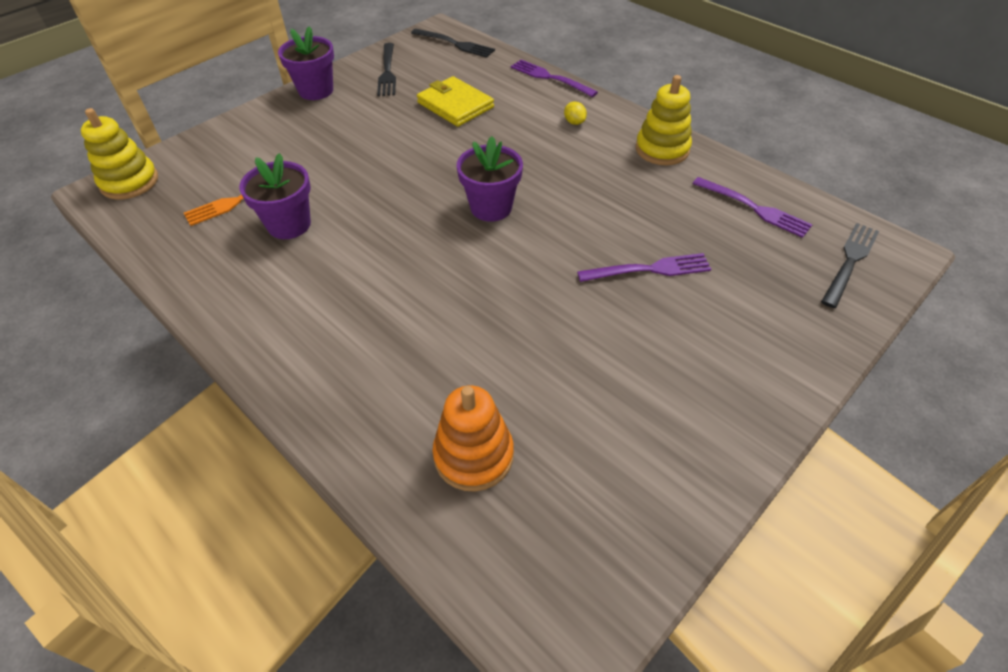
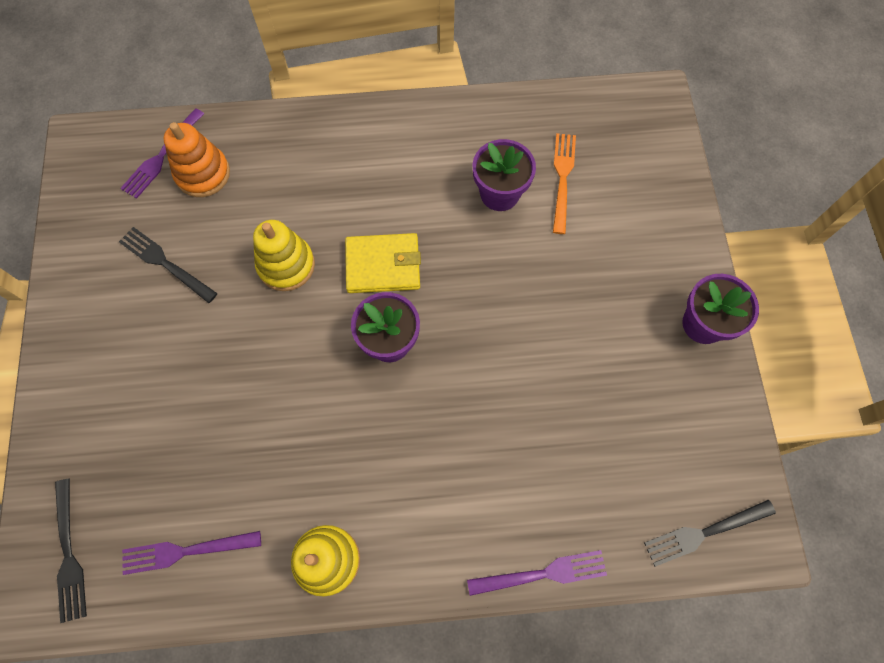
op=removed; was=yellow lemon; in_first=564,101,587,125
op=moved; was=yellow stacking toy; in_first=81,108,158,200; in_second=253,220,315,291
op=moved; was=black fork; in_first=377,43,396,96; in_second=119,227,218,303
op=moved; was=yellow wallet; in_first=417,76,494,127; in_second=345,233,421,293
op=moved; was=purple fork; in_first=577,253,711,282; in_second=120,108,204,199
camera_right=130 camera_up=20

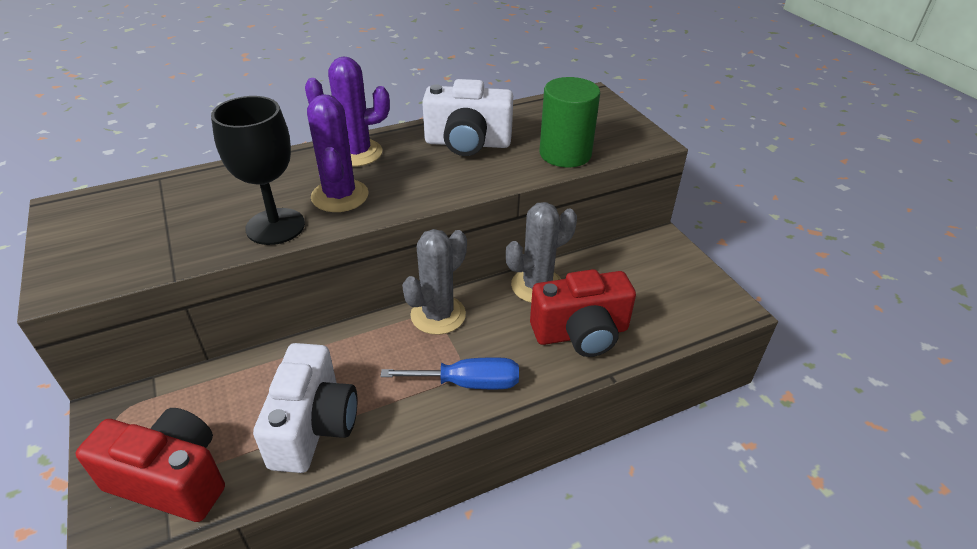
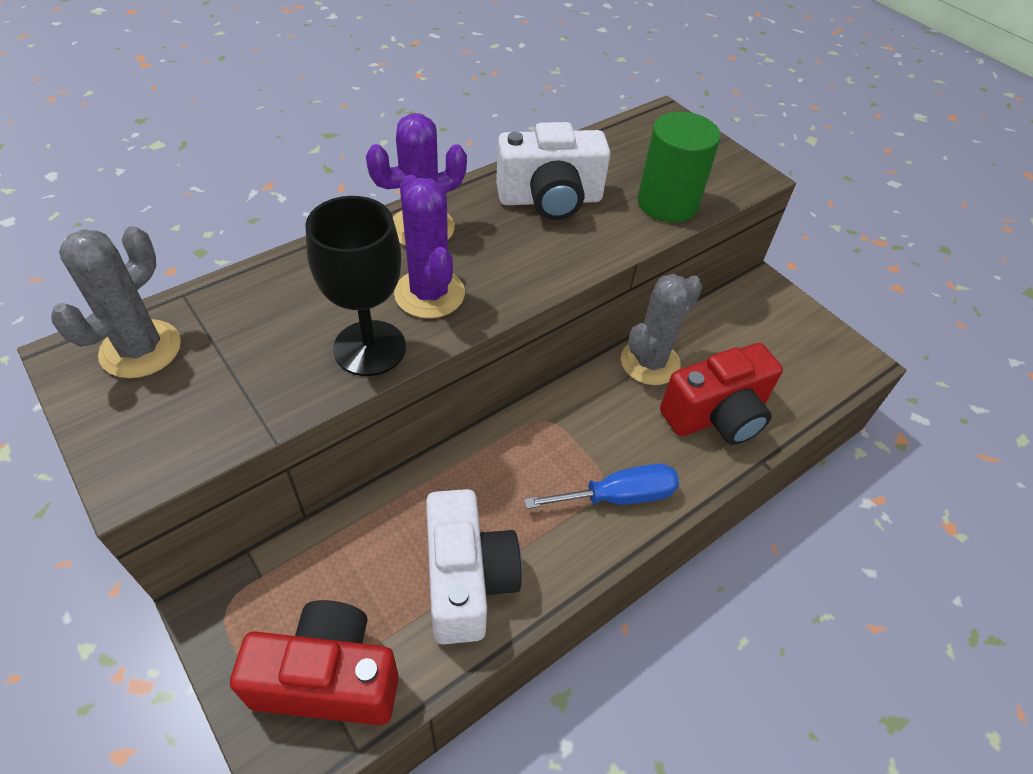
op=moved; was=grey cactus; in_first=402,229,467,335; in_second=51,226,181,378
camera_right=-15 camera_up=10

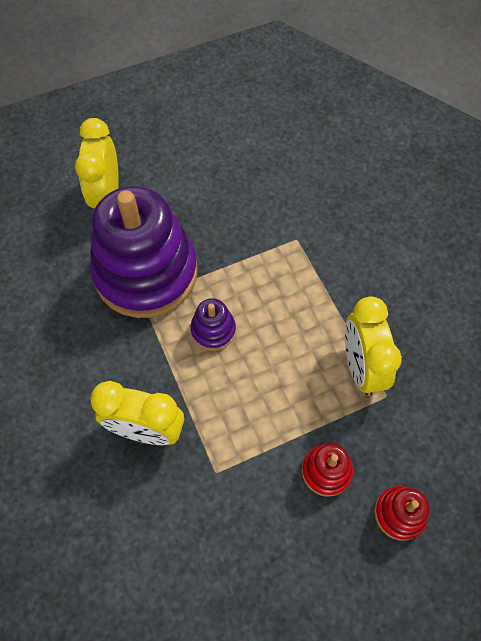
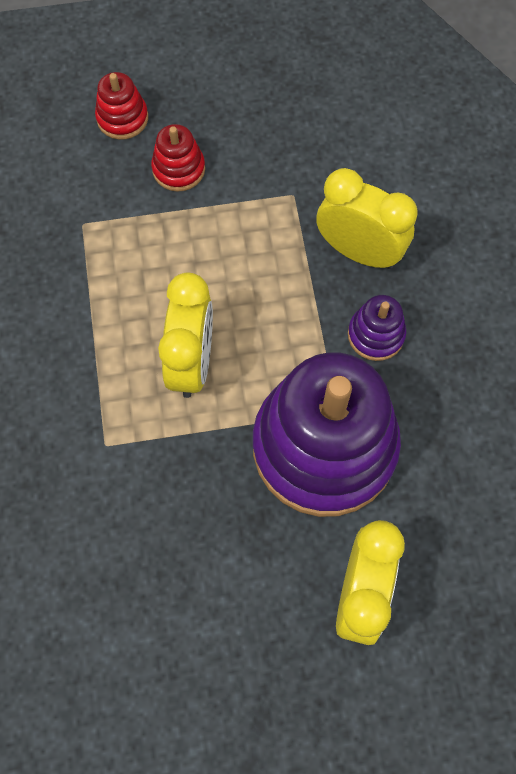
op=moved; was=purple stacking toy; in_first=190,298,236,351; in_second=348,295,406,361
op=moved; was=yellow clock; in_first=345,296,402,396; in_second=158,272,213,398
camera_right=-165 camera_up=5

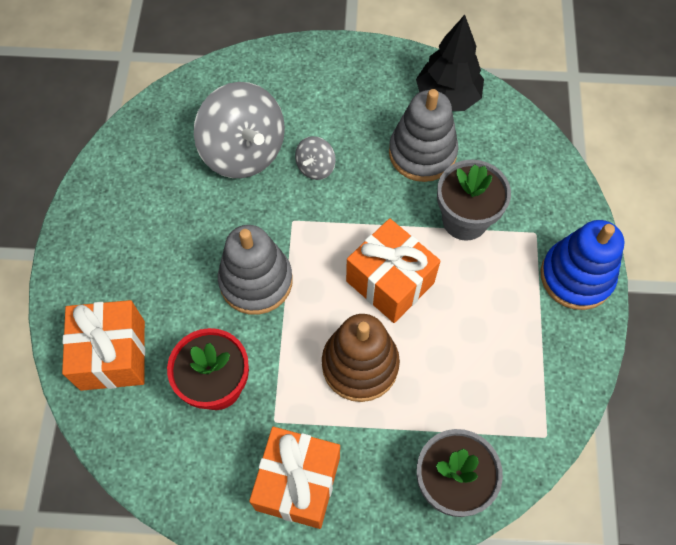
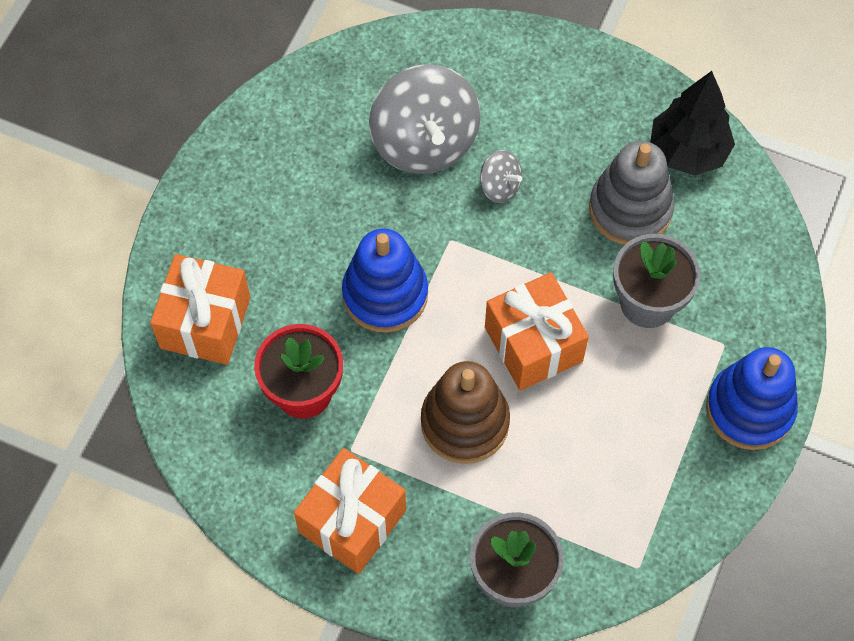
op=recoloured; was=grey stacking toy; now=blue stacking toy; in_first=218,225,293,315; in_second=342,228,428,333
op=turned; was=grey spinning top; in_first=295,136,336,180; in_second=480,150,522,203; clockwise=-105
camera_right=20 camera_up=0

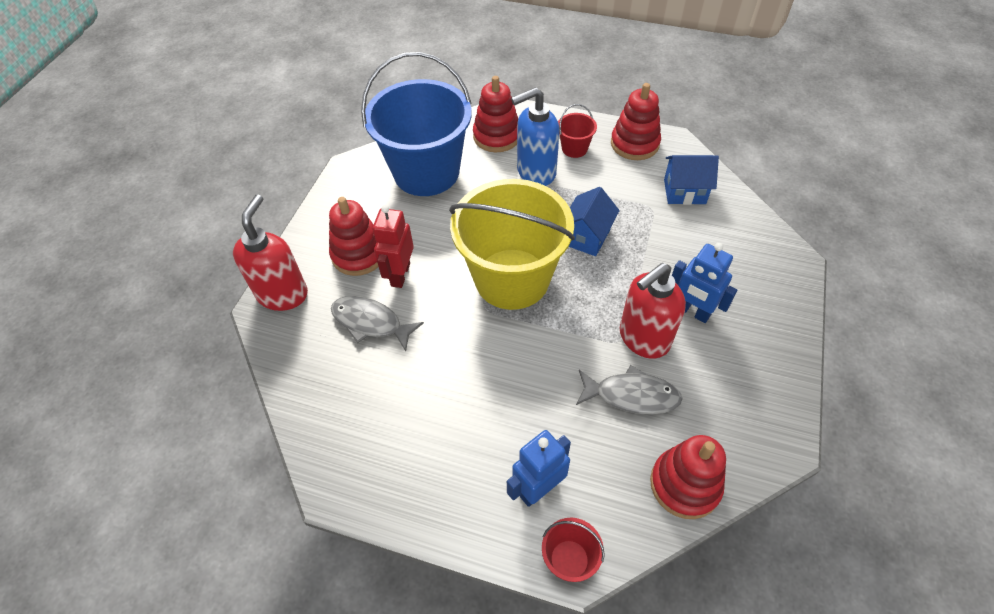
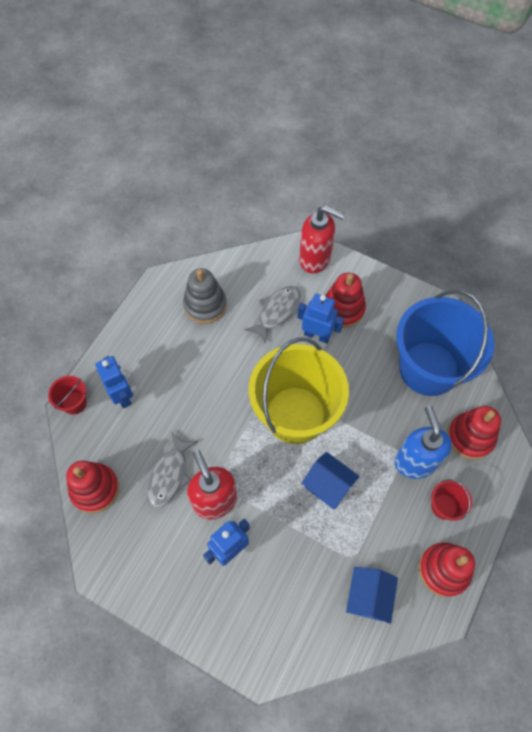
op=added; now=grey stacking toy; in_second=183,268,227,324
op=recoloured; was=red robot; now=blue robot; in_first=373,205,414,288; in_second=297,293,344,344
camera_right=100 camera_up=10

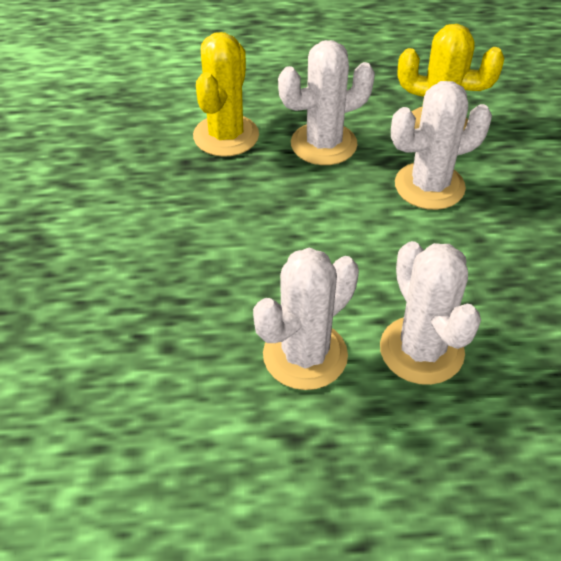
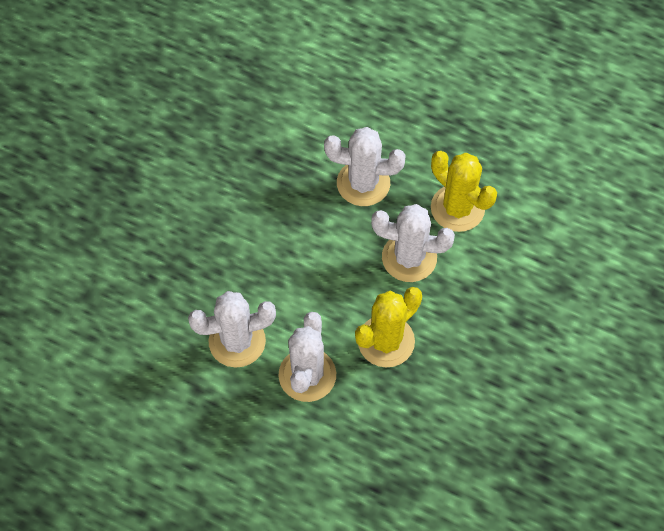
op=moved; was=yellow cactus; in_first=193,32,259,157; in_second=355,287,422,367
camera_right=30 camera_up=15

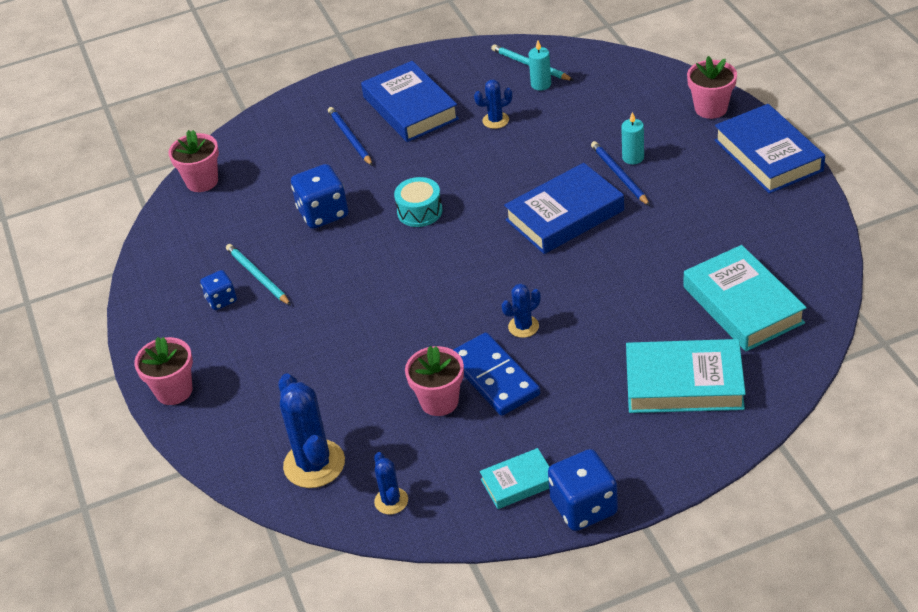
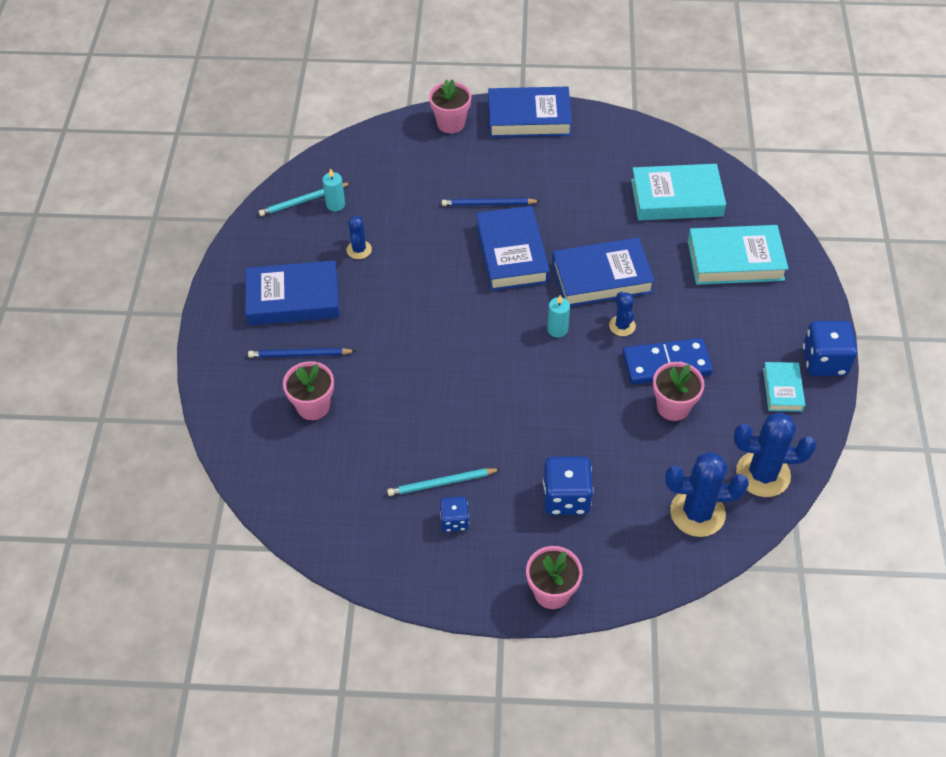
op=removed; was=turquoise drum; in_first=394,177,442,227
op=added; now=blue book; in_second=552,238,655,307
op=moved; was=pink flower pot; in_first=168,130,219,192; in_second=283,361,334,420
op=moved; was=blue dice; in_first=291,164,348,229; in_second=543,456,593,515
op=moved; was=turquoise candle; in_first=621,112,644,164; in_second=547,295,570,338
op=turned; was=turquoise book; in_first=626,339,746,413; in_second=688,225,789,285; clockwise=60
op=resized; was=blue cactus; in_first=374,452,408,514; in_second=734,412,816,497; ratio=1.87
camera_right=-70 camera_up=10

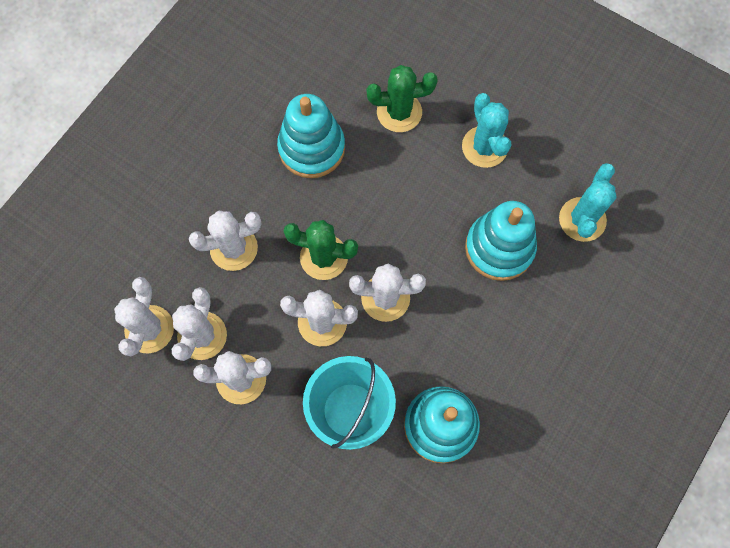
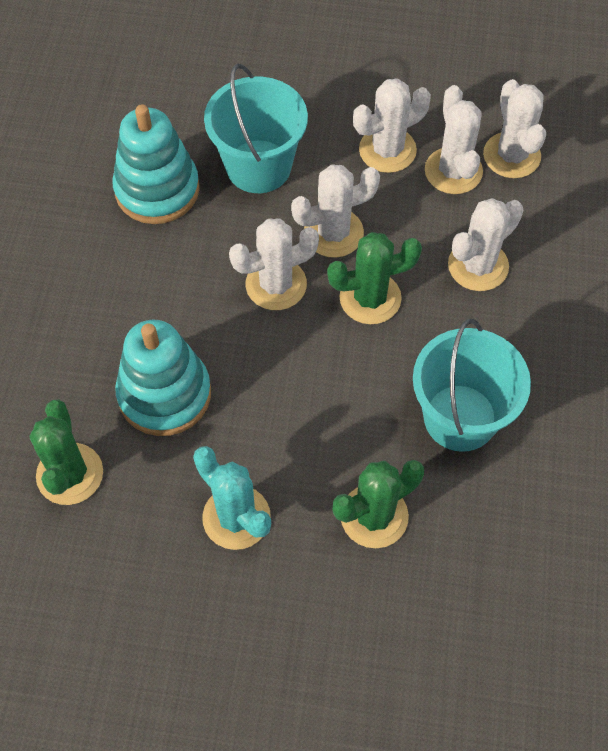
op=replaced; was=turquoise stacking toy; now=turquoise bucket; in_first=277,94,345,178; in_second=413,319,531,452
op=recoloured; was=turquoise cactus; now=green cactus; in_first=559,163,617,242; in_second=30,399,103,505
camera_right=155 camera_up=-10

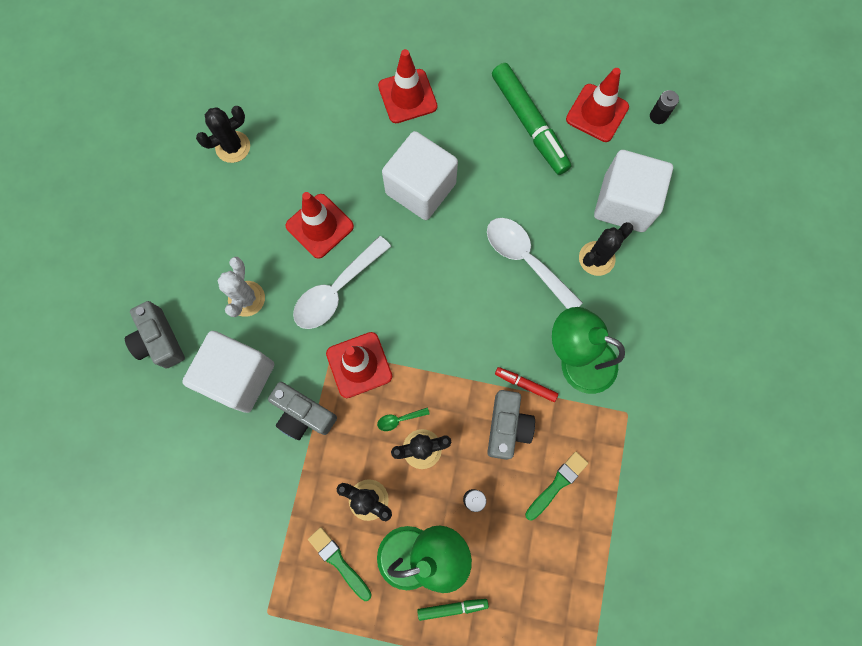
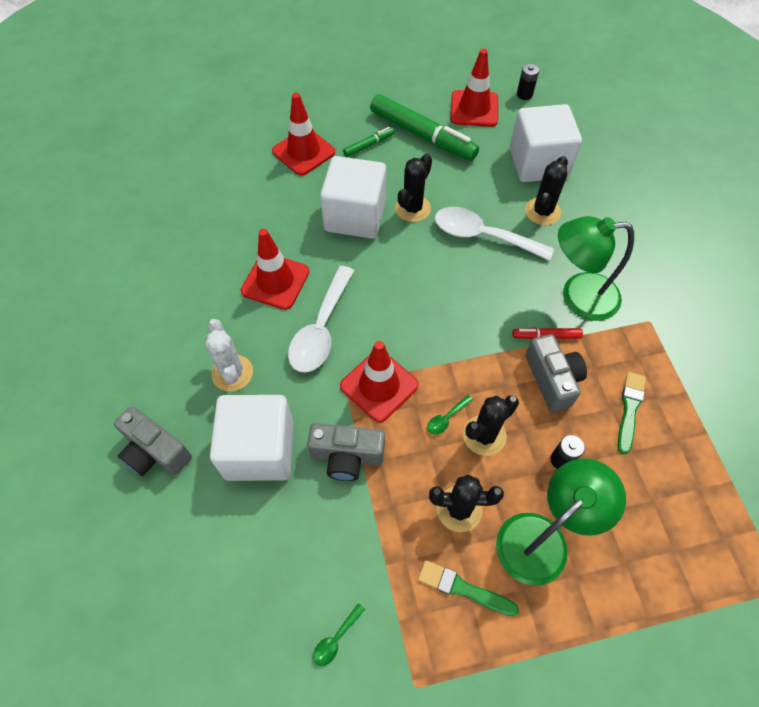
op=added; now=green spoon; in_second=313,603,365,666
op=moved; was=black cactus; in_first=196,106,250,163; in_second=395,154,432,222
op=moved; was=green marker; in_first=417,599,489,621; in_second=343,127,394,157
camera_right=-25 camera_up=-15

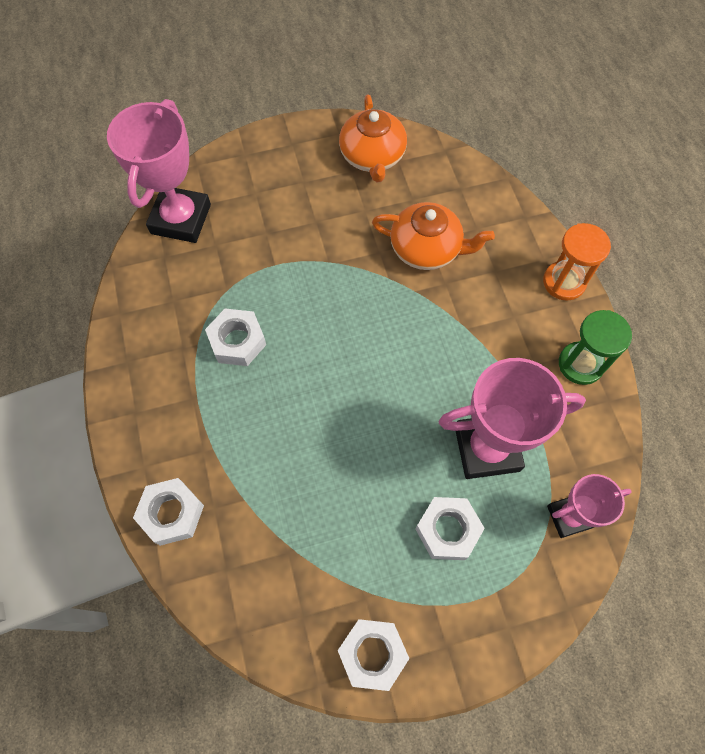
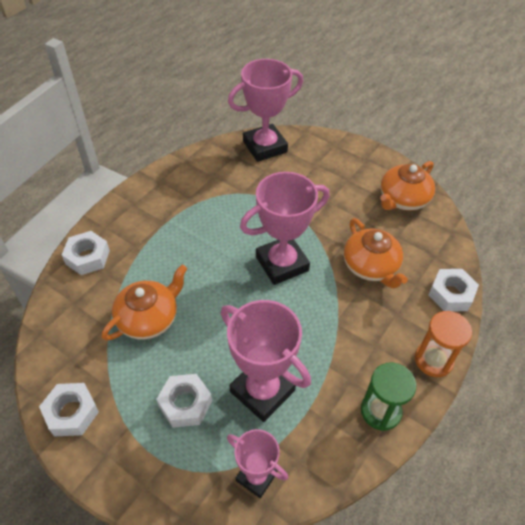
op=added; now=orange teapot; in_second=102,265,187,341
op=added; now=pink trophy; in_second=240,172,330,285
op=moved; was=white nut; in_first=205,309,266,366; in_second=429,269,479,312
camera_right=50 camera_up=-15

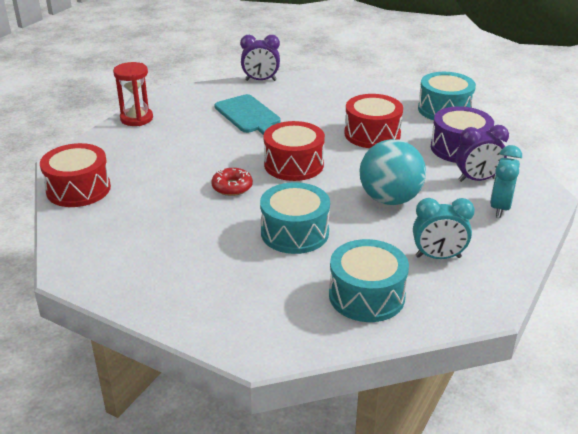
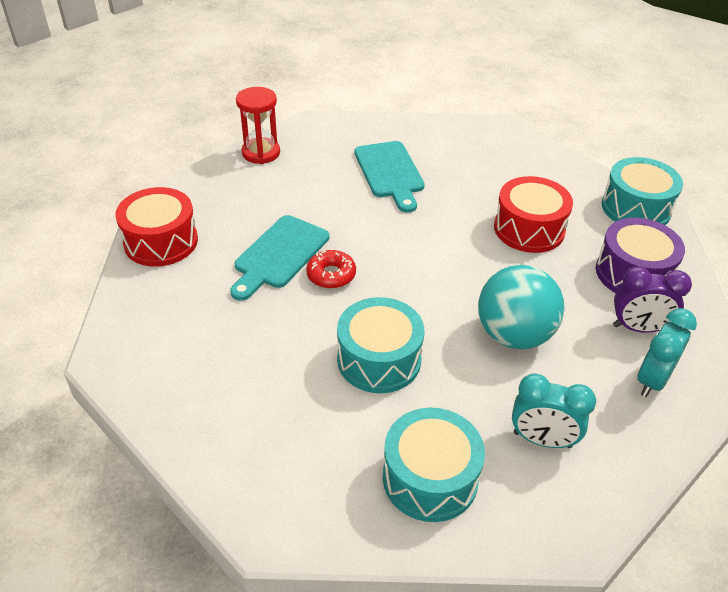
op=removed; was=purple clock; in_first=240,35,280,81
op=removed; was=red drum; in_first=264,121,325,181
op=added; now=turquoise cutting board; in_second=230,215,330,301
camera_right=15 camera_up=10

